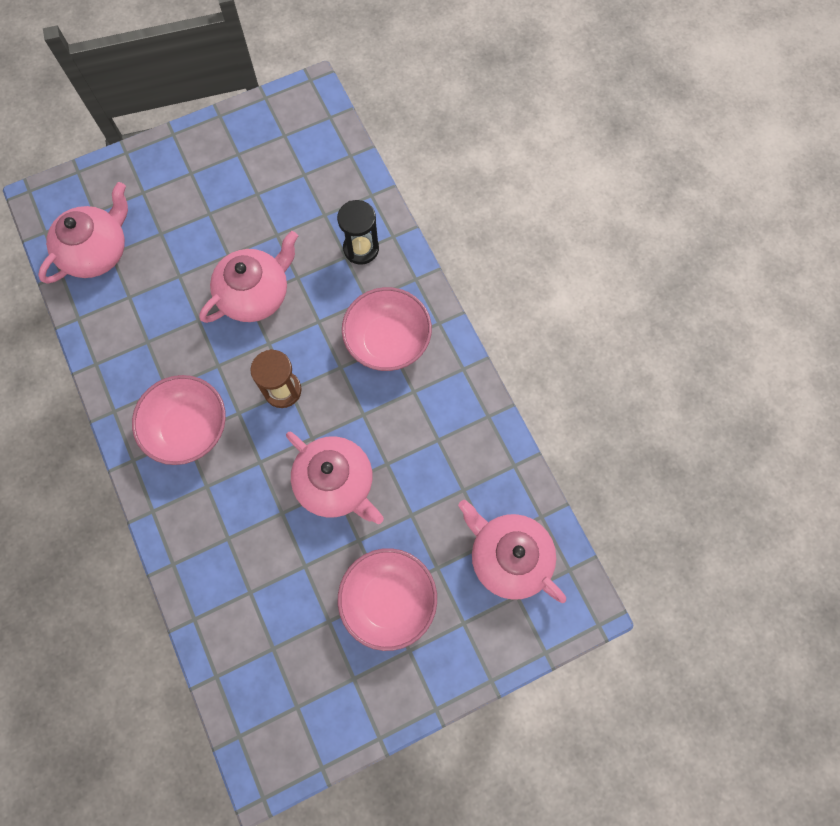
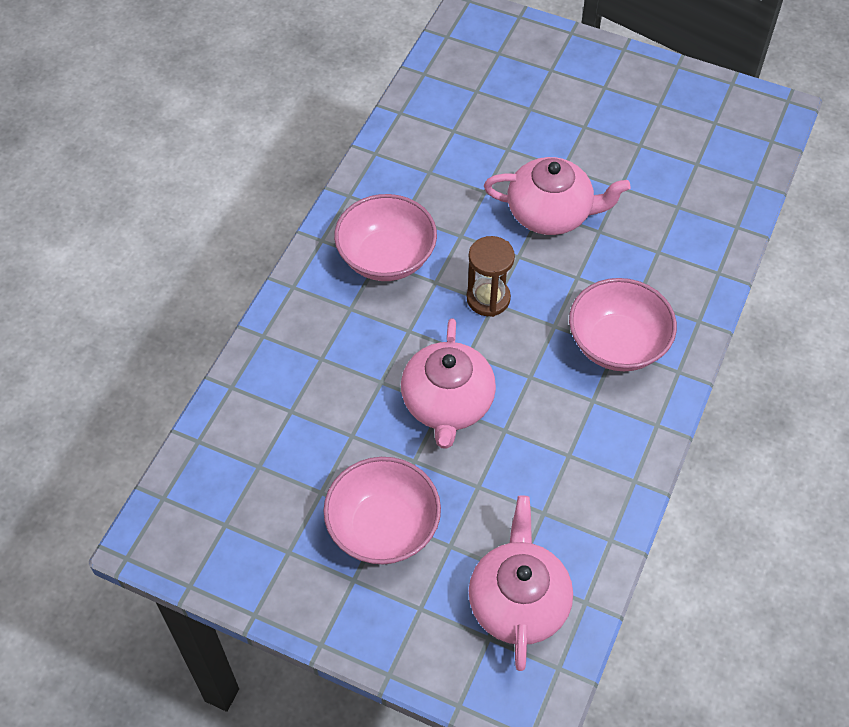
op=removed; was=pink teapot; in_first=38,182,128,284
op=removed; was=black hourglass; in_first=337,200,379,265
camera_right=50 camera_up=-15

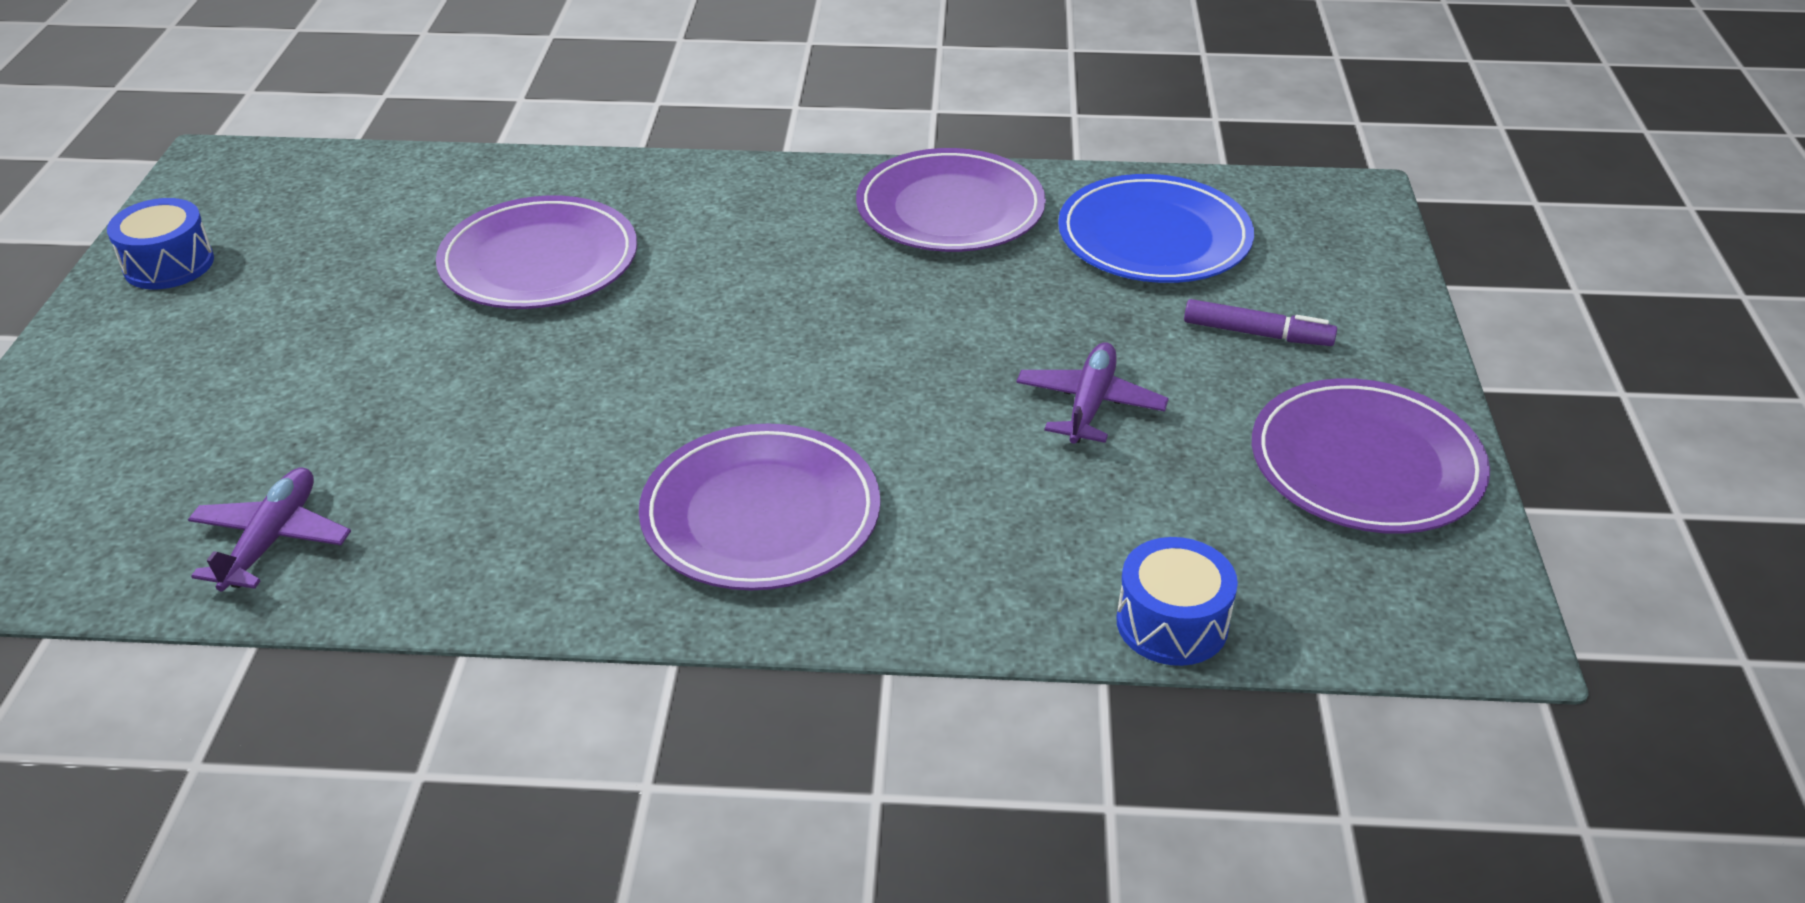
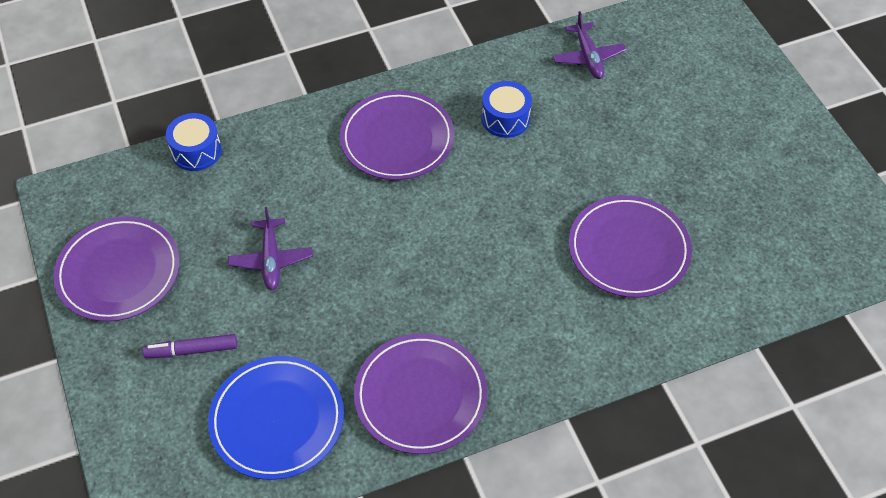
op=moved; was=blue drum; in_first=107,198,214,289; in_second=482,81,532,138
camera_right=155 camera_up=15

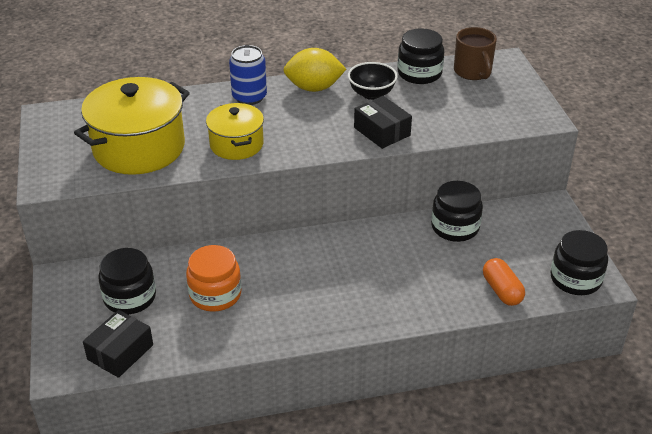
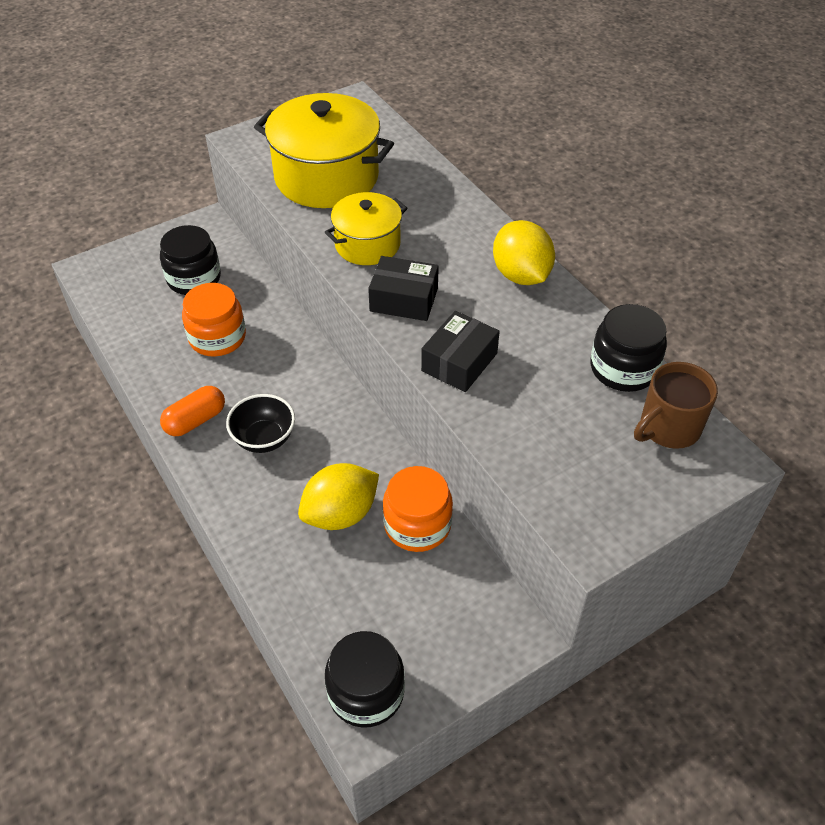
op=removed; was=blue can; in_first=229,45,267,105
op=added; now=yellow lemon; in_second=298,463,379,530
op=moved; was=black box; in_first=83,310,153,378; in_second=368,256,439,321
op=moved; was=black bowl; in_first=348,62,398,100; in_second=226,394,295,453
op=moved; was=orange capsule; in_first=483,258,525,306; in_second=160,386,225,436
op=recoloured; was=black jar; now=orange jar; in_first=431,181,483,242; in_second=383,466,453,552
camera_right=70 camera_up=10

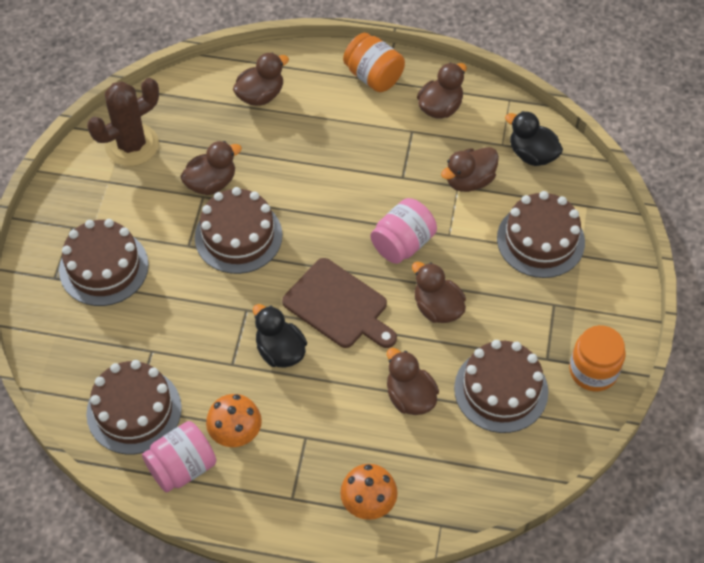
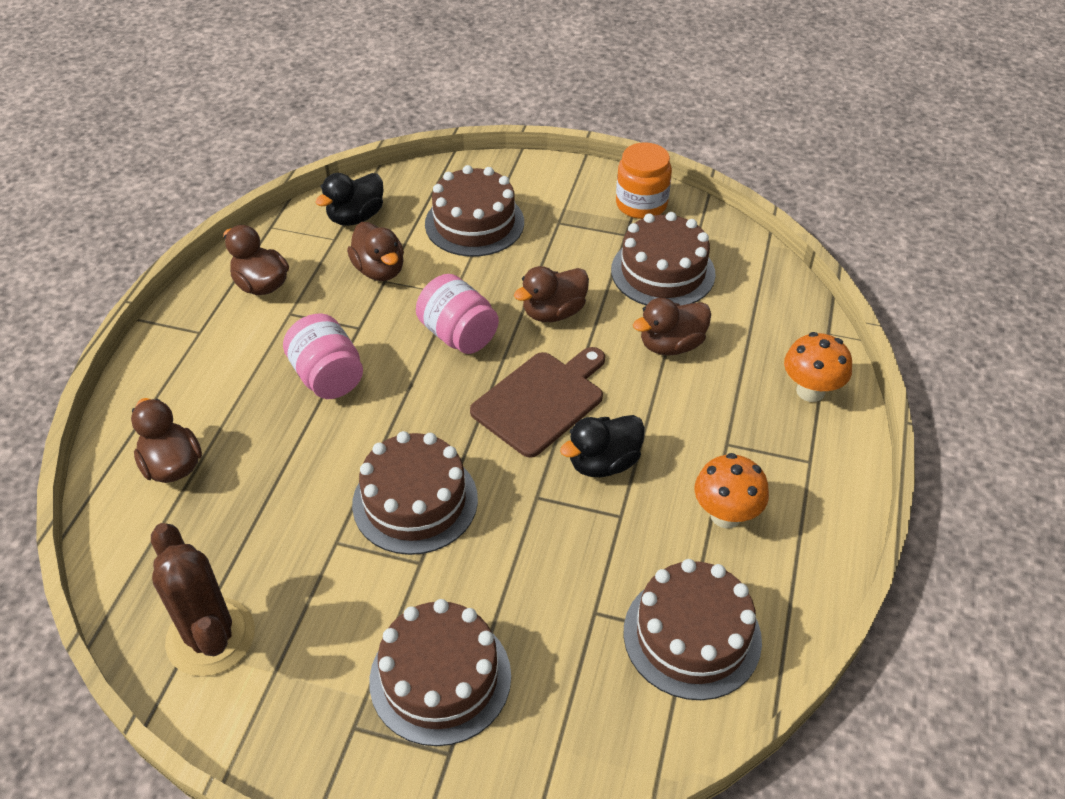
op=removed; was=brown duck; in_first=180,141,242,195
op=removed; was=orange jar; in_first=343,33,405,92
op=moved; was=pink jar; in_first=142,421,216,493; in_second=283,314,363,399
camera_right=-85 camera_up=-10

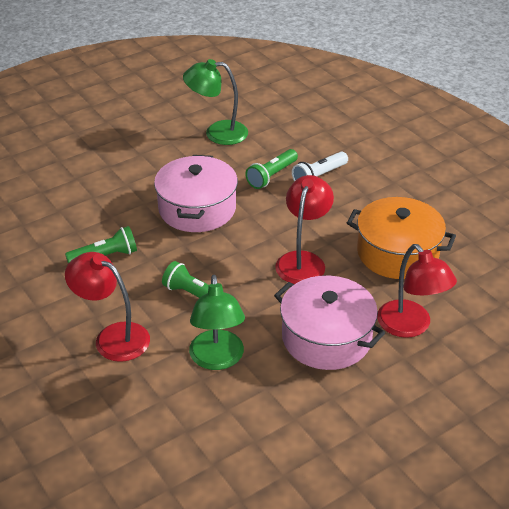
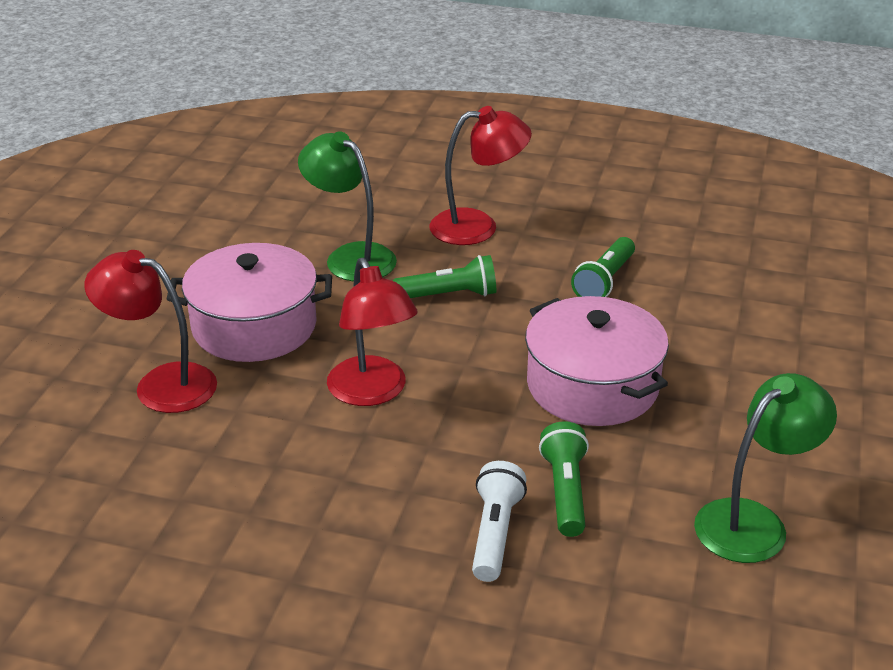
op=removed; was=orange pot; in_first=347,197,456,279
camera_right=140 camera_up=-5

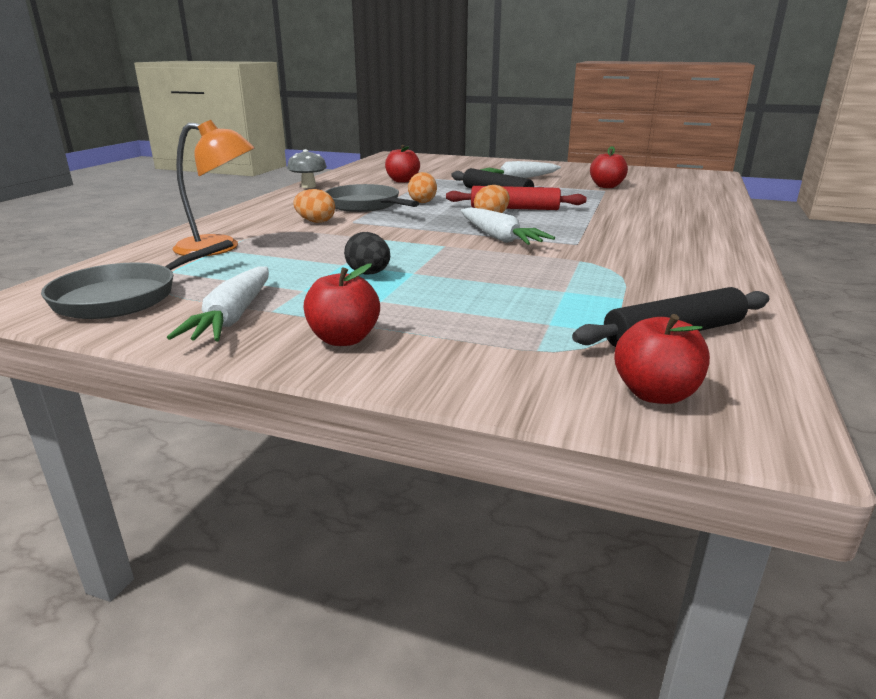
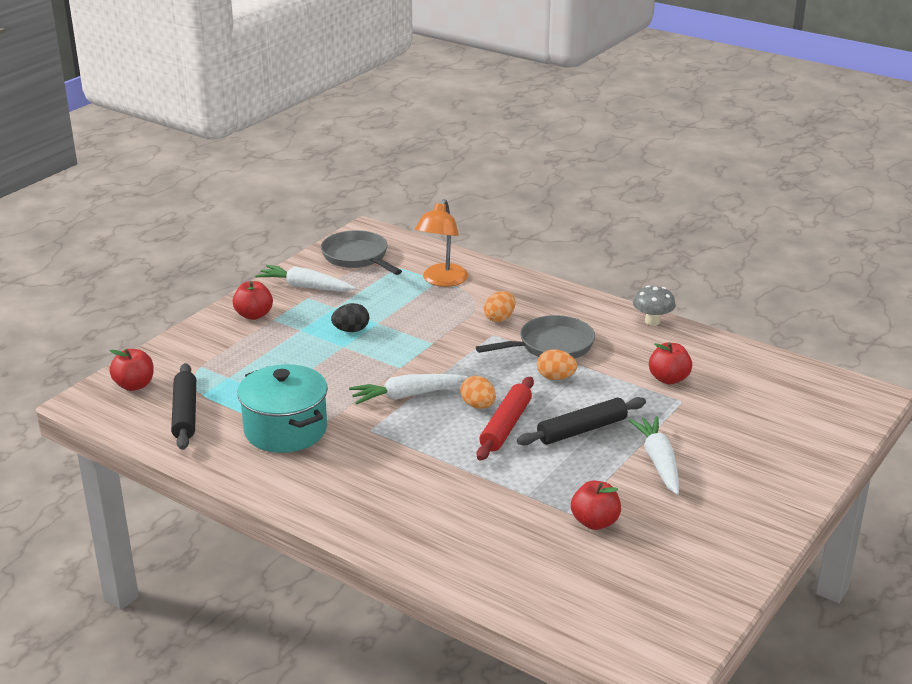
op=added; now=turquoise pot; in_second=237,364,328,453
camera_right=105 camera_up=5

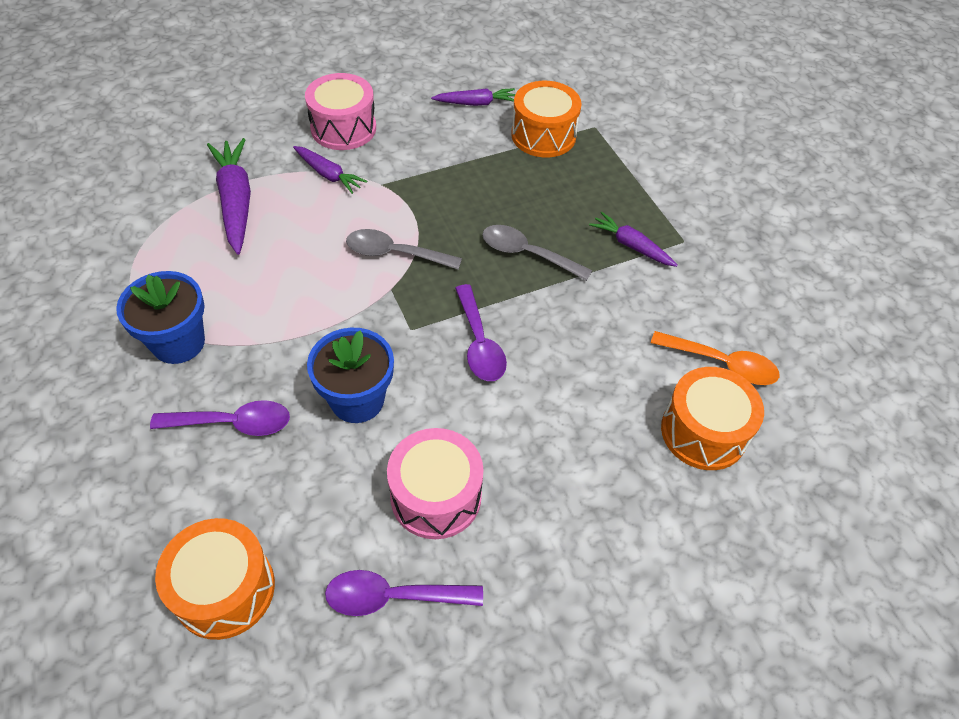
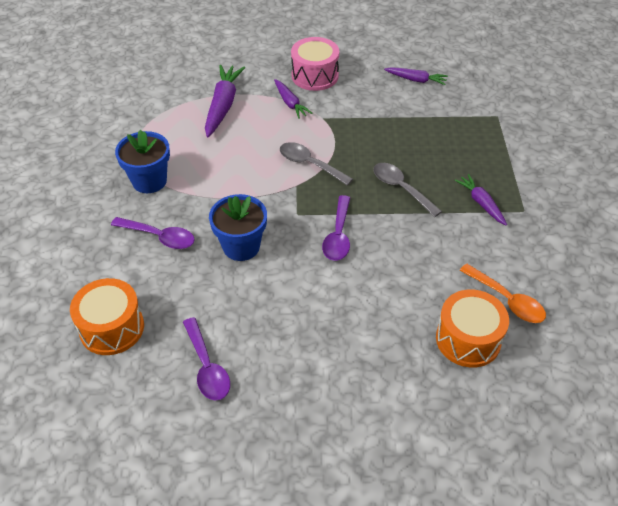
op=removed; was=pink drum; in_first=387,428,484,539
op=removed; was=orange drum; in_first=511,81,582,157
op=turned; was=purple spoon; in_first=325,570,483,616; in_second=183,317,230,401; clockwise=-135
camera_right=25 camera_up=-5

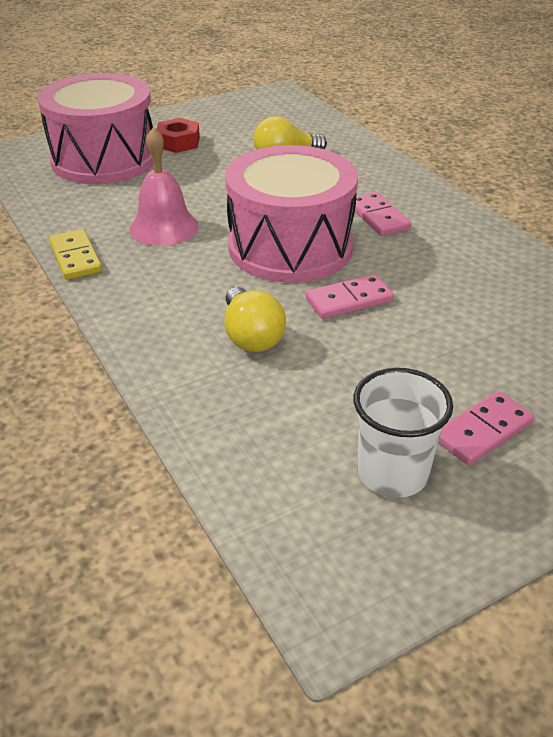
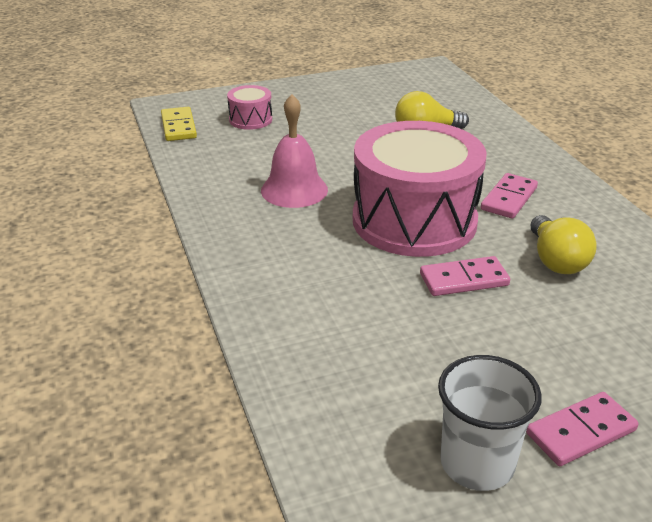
op=removed; was=red nut; in_first=157,118,200,153
op=moved; was=yellow domino; in_first=49,229,102,280; in_second=161,107,197,141
op=moved; was=yellow light bulb; in_first=225,287,286,352; in_second=530,215,597,274
op=turned; was=pink domino; in_first=355,192,411,236; in_second=480,173,538,219; clockwise=45
op=resized; was=pink drum; in_first=38,73,153,184; in_second=227,85,272,130; ratio=0.43
camera_right=10 camera_up=-5

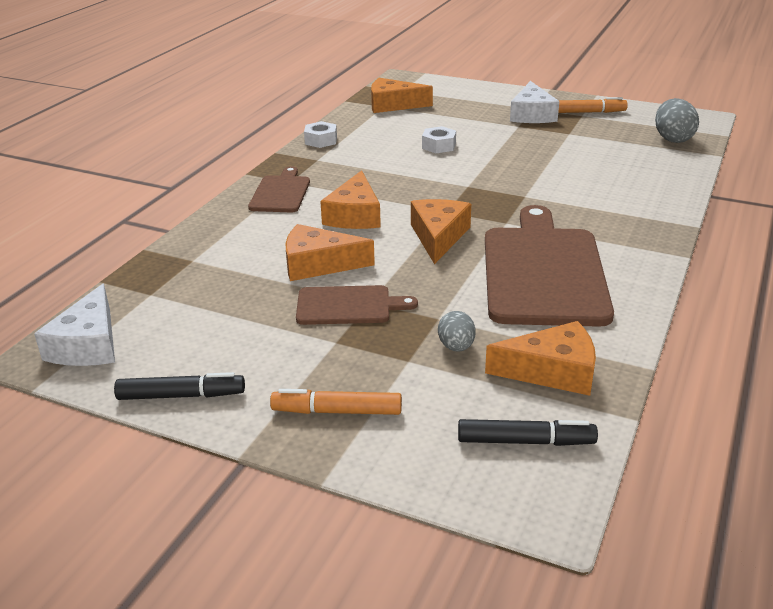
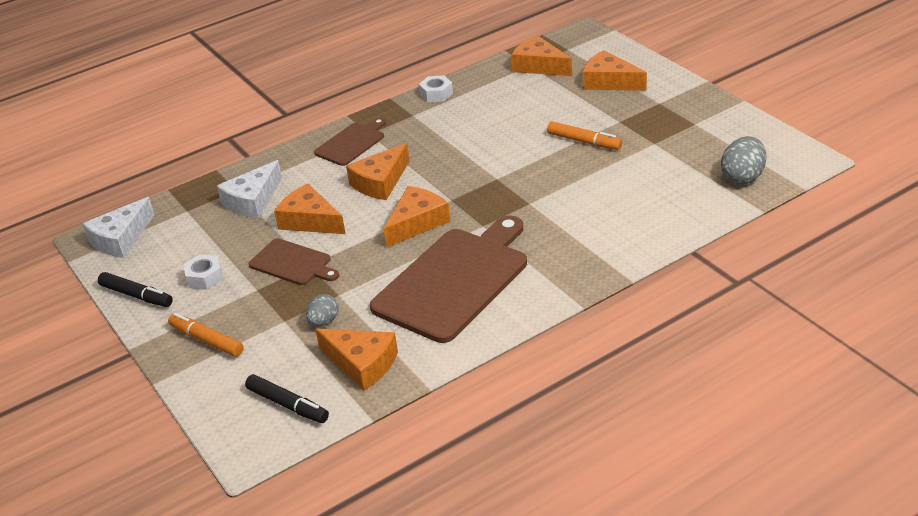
op=added; now=orange cheese; in_second=583,50,647,91
op=moved; was=white nut; in_first=422,126,456,153; in_second=183,254,223,290
op=moved; was=white cheese; in_first=510,81,559,123; in_second=217,160,282,218
op=moved; was=orange marker; in_first=558,97,628,113; in_second=547,121,622,150
camera_right=35 camera_up=5

